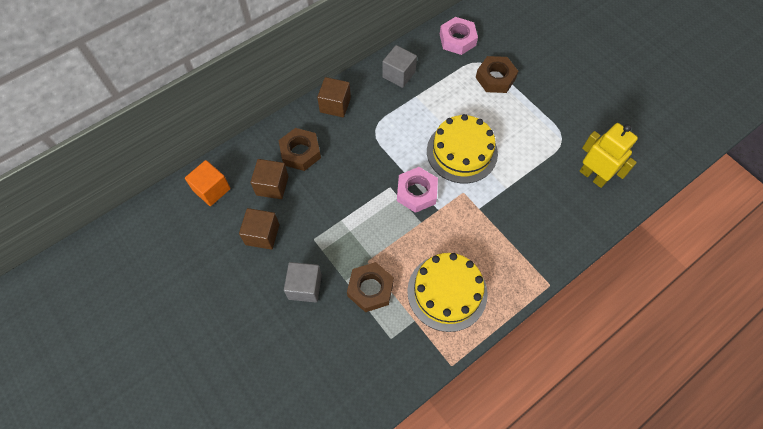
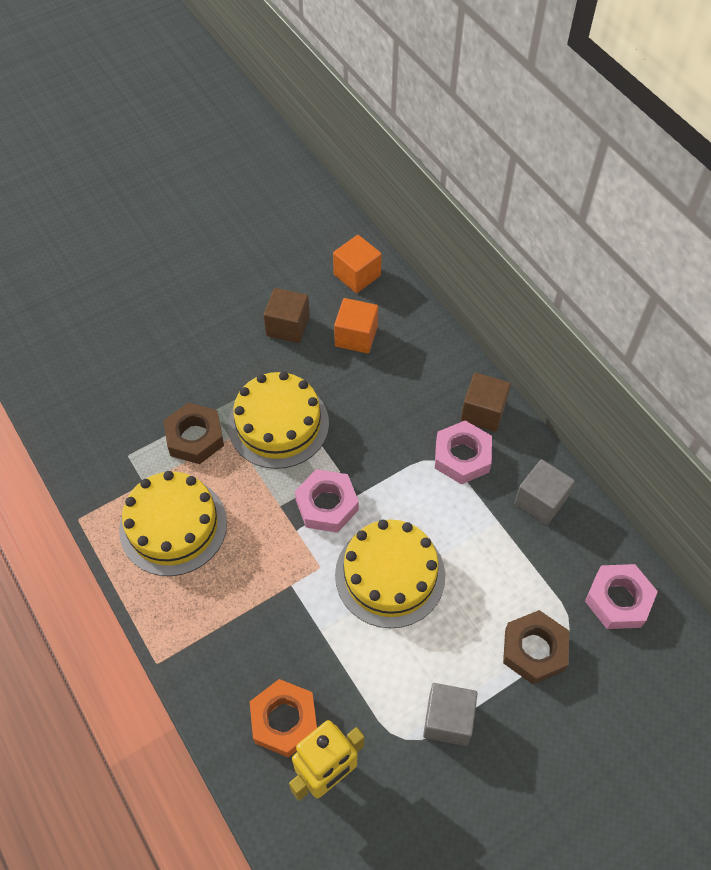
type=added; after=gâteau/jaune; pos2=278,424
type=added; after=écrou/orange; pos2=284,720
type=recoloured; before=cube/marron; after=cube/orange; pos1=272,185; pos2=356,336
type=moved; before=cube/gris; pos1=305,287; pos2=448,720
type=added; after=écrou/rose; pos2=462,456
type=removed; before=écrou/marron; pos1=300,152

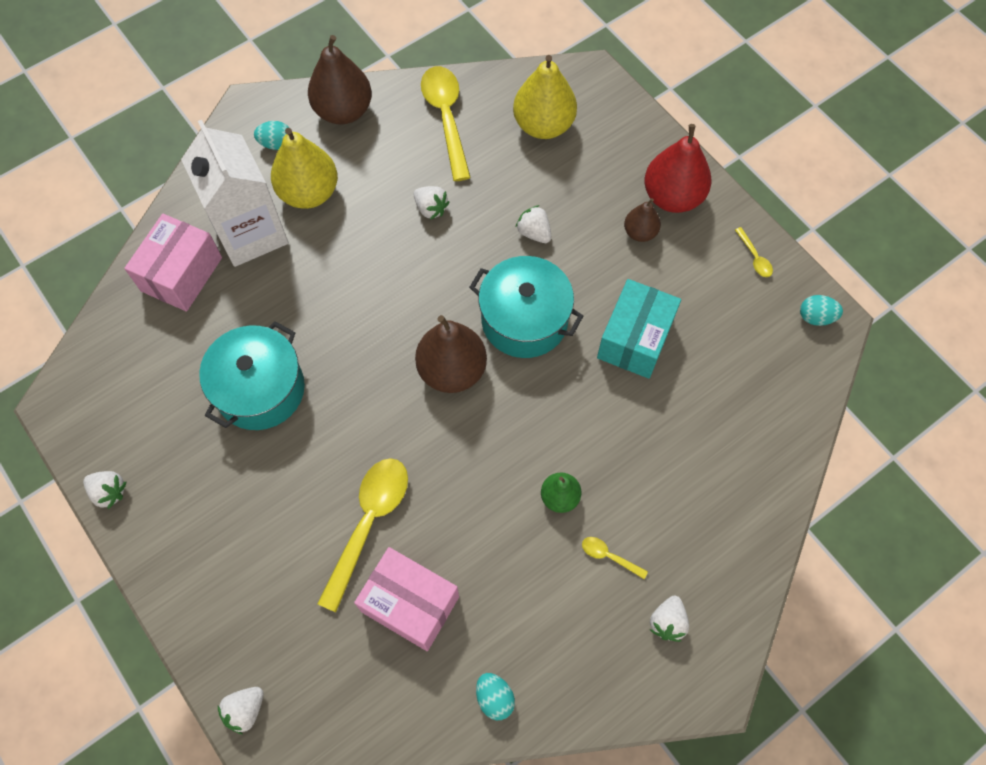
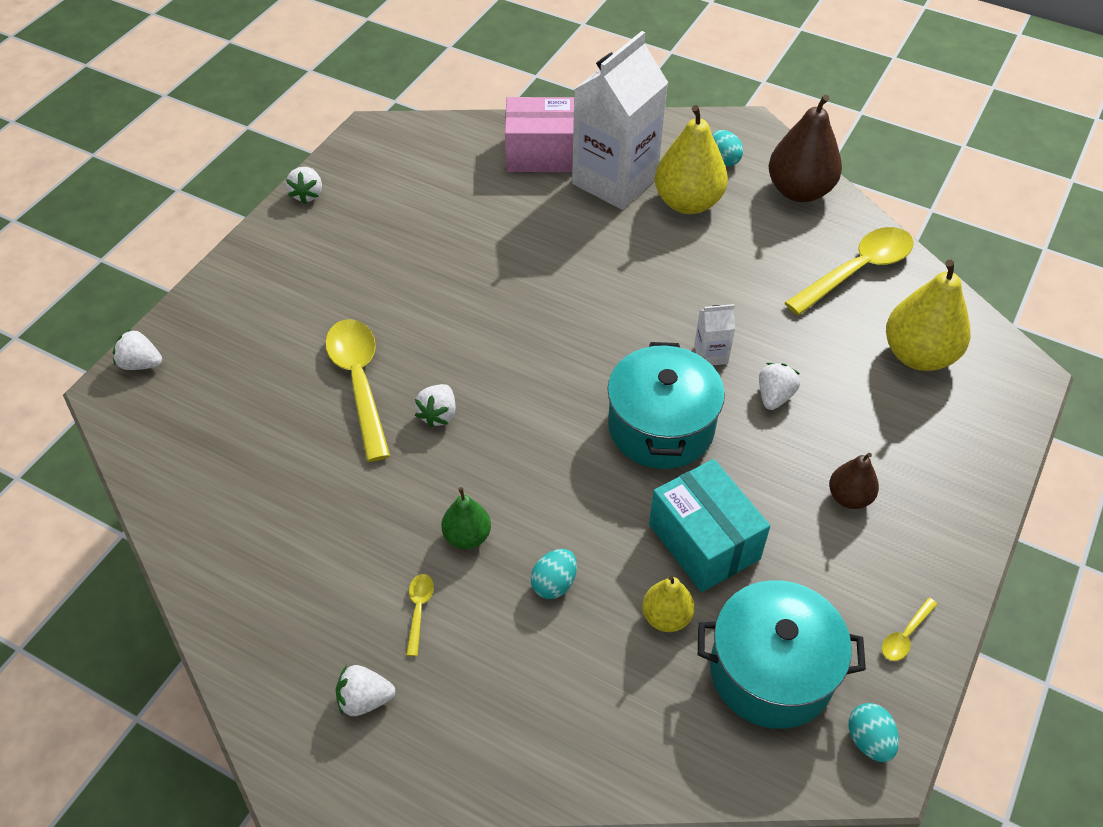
type=turned; before=cuillère/jaune; pos1=368,524; pos2=359,383; turn=-105
type=moved; before=fraise/blanc; pos1=431,208; pos2=438,415
type=moved; before=œuf/turquoise; pos1=494,698; pos2=554,583
type=added; after=poire/jaune; pos2=666,617
type=turned; before=boîte/turquoise; pos1=635,339; pos2=704,541; turn=60
type=added; after=brique de lait/blanc; pos2=711,354
type=moved; before=marmite/turquoise; pos1=260,389; pos2=771,671
type=removed; before=boîte/rose; pos1=410,604
type=removed; before=poire/marron; pos1=452,370
type=removed; before=poire/rouge; pos1=672,197

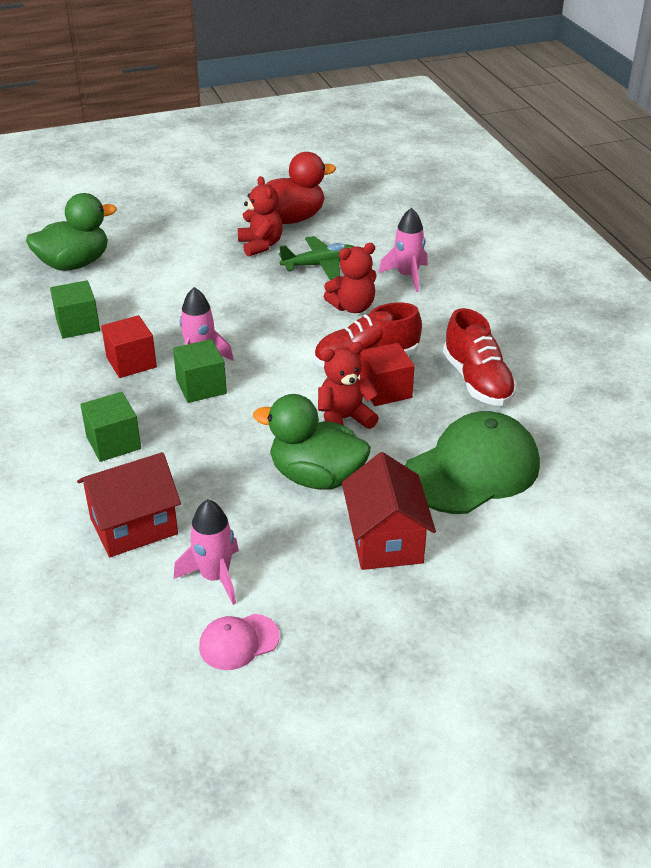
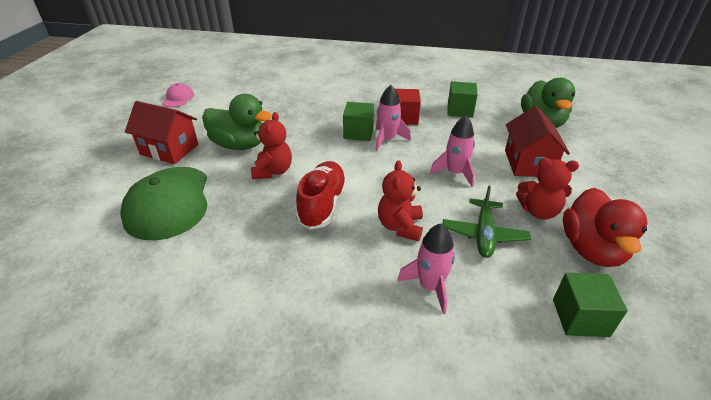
type=turned; before=canard/vert; pos1=316,477; pos2=239,145; turn=60
type=moved; before=fusée/rose; pos1=215,577; pos2=455,173
type=moved; before=maison/rouge; pos1=134,526; pos2=528,163
type=moved; before=cube/vert; pos1=113,443; pos2=580,317
type=removed; before=cube/rouge; pos1=385,390
type=removed; before=chaussure/rouge; pos1=477,381

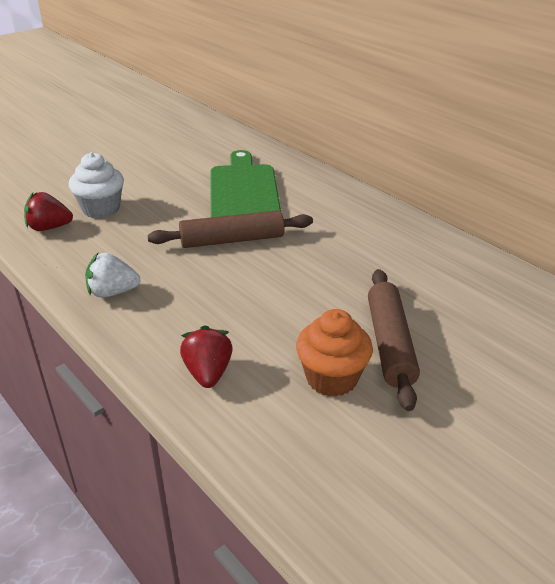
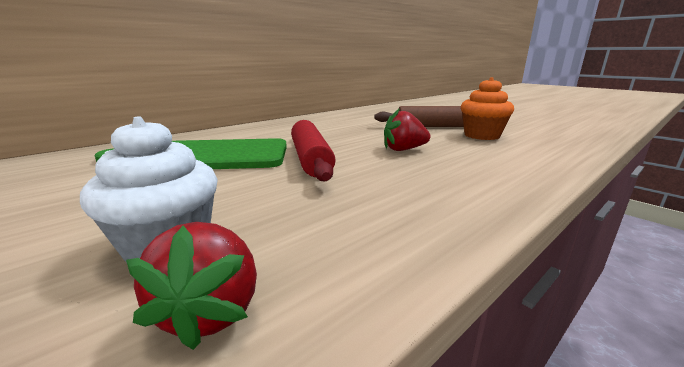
type=recoloured; before=rouleau à pâtisserie/marron; after=rouleau à pâtisserie/rouge; pos1=232,240; pos2=311,158
type=moved; before=fraise/rouge; pos1=208,373; pos2=403,150
type=removed; before=fraise/blanc; pos1=112,292

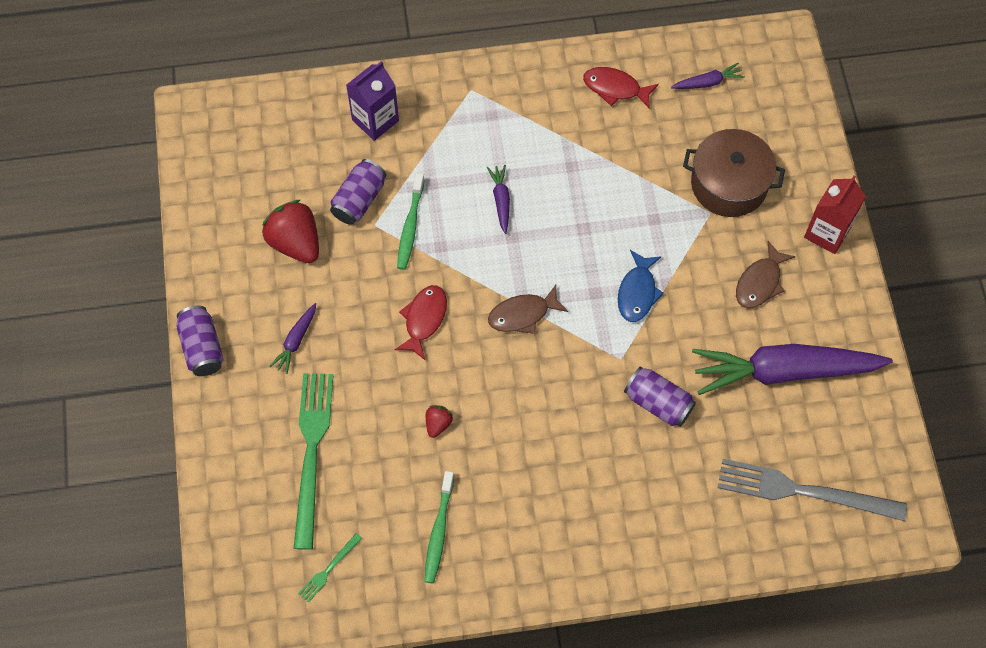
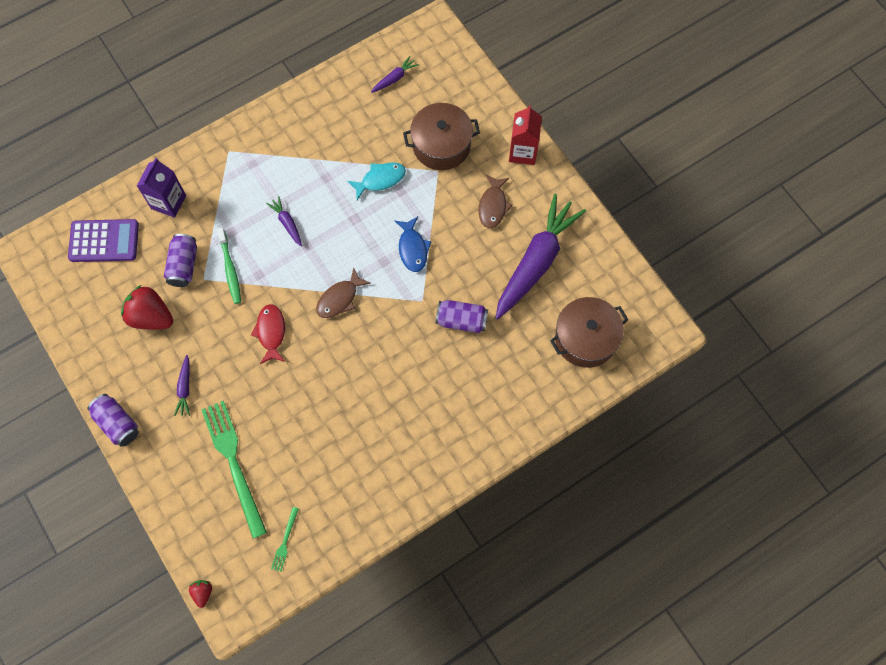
type=added; after=calculatrice/violet; pos2=104,241
type=moved; before=fraise/rouge; pos1=438,424; pos2=203,593
type=added; after=poisson/turquoise; pos2=380,179
type=turned; before=carotte/violet; pos1=783,371; pos2=536,261; turn=150
type=replaced; before=fourchette/gris; after=marmite/marron; pos1=803,491; pos2=585,338
type=removed; before=brosse à dents/vert; pos1=439,531
type=removed; before=poisson/rouge; pos1=615,88

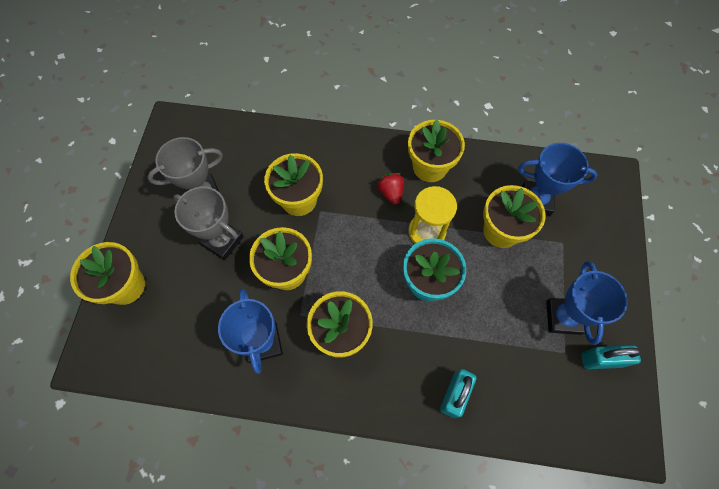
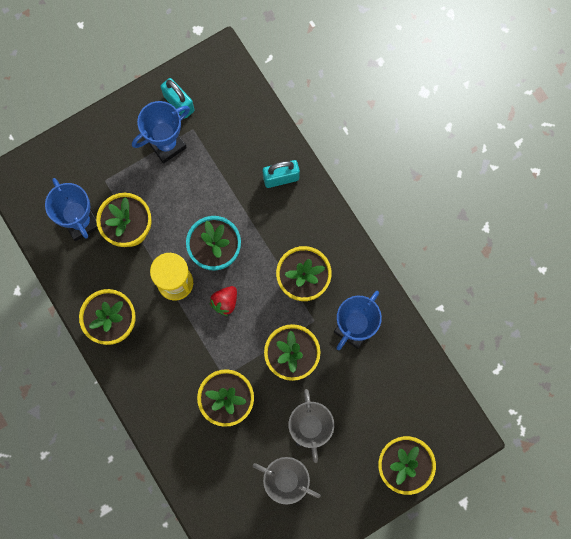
type=moved; before=fraise/rouge; pos1=391,193; pos2=225,302

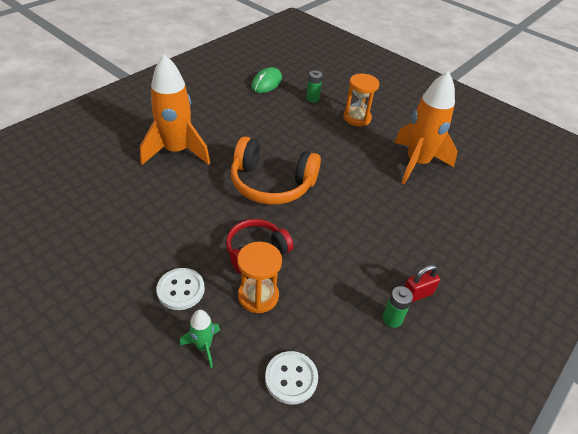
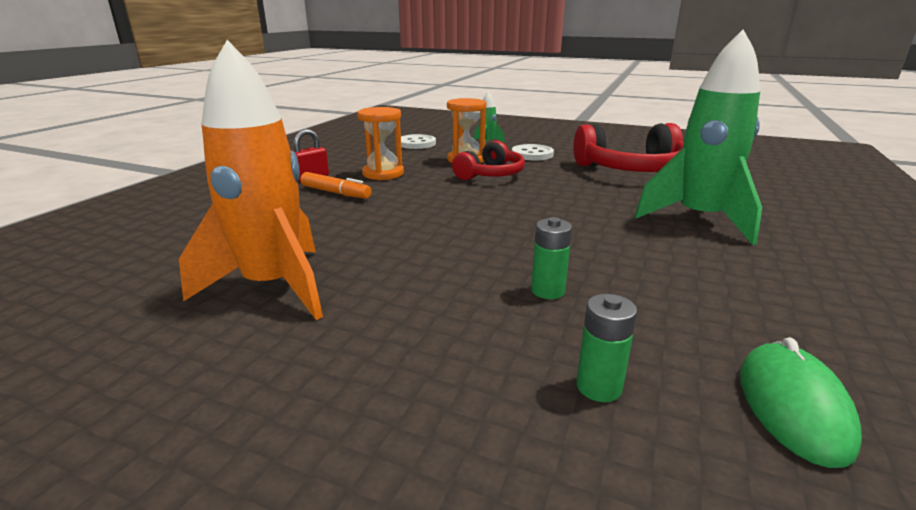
type=added; after=feutre/orange; pos2=336,193
type=moved; before=sablier/orange; pos1=357,118; pos2=383,174
type=moved; before=pile/vert; pos1=392,319; pos2=548,291
type=added; after=casque audio/rouge; pos2=630,169
type=recoloured; before=fusée/orange; after=fusée/vert; pos1=176,151; pos2=699,220
type=removed; before=casque audio/orange; pos1=271,183

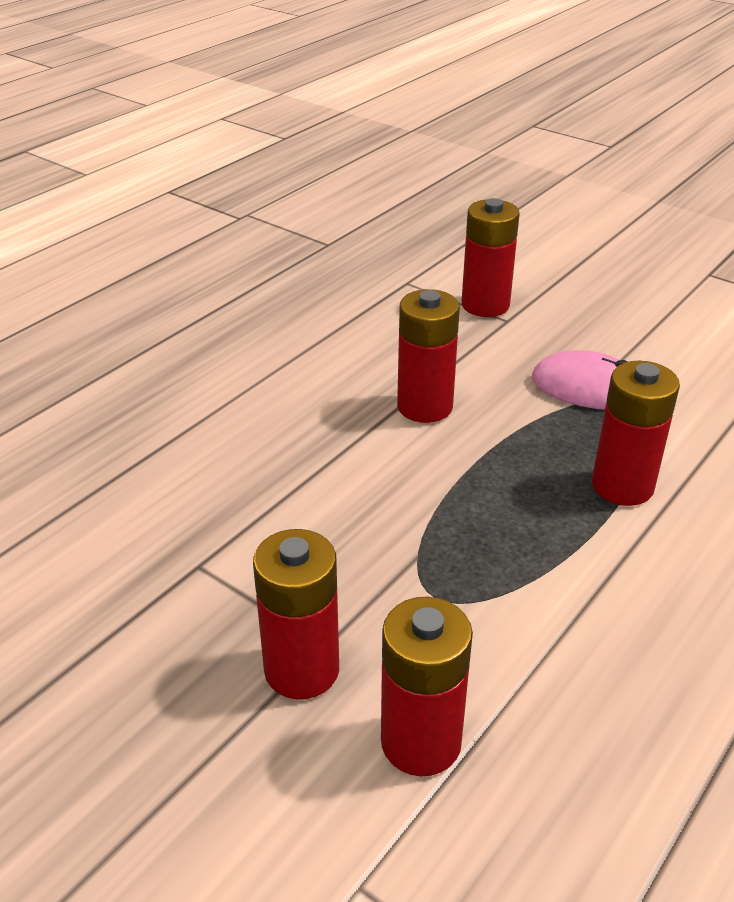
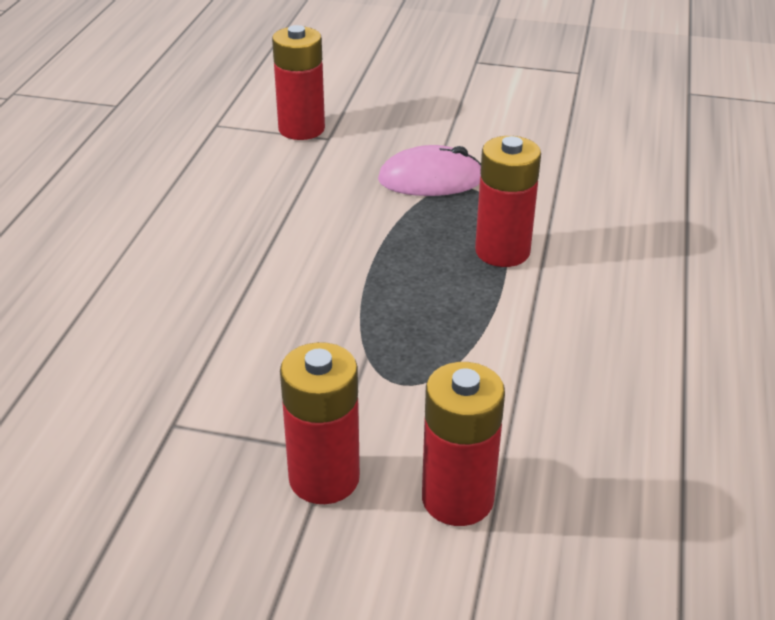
type=removed; before=pile/rouge; pos1=424,407

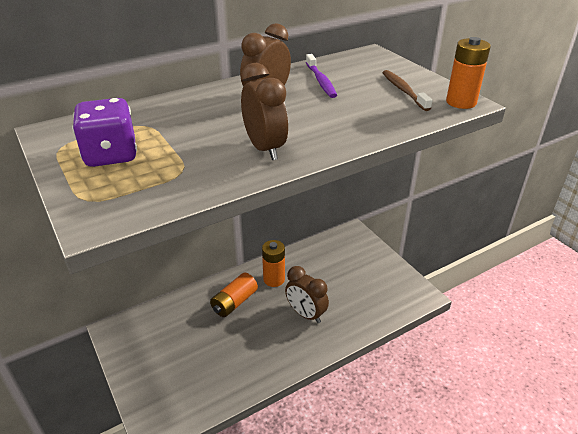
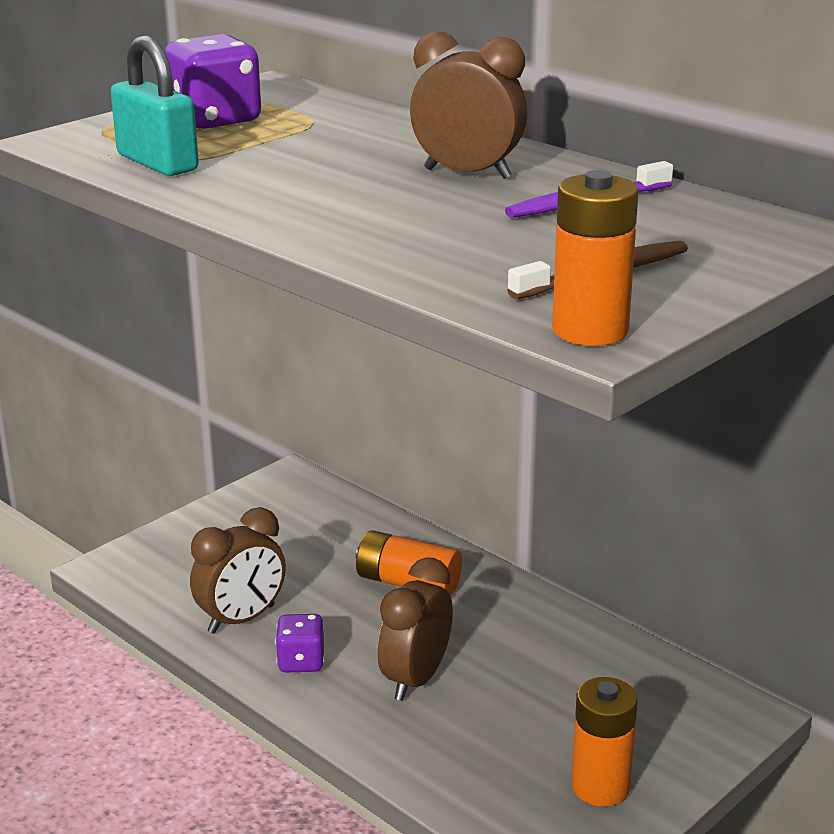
type=added; after=cadenas/turquoise; pos2=157,163
type=moved; before=réveil/marron; pos1=265,149; pos2=242,619
type=added; after=dé/violet; pos2=301,662
type=moved; before=pile/orange; pos1=274,279; pos2=600,787

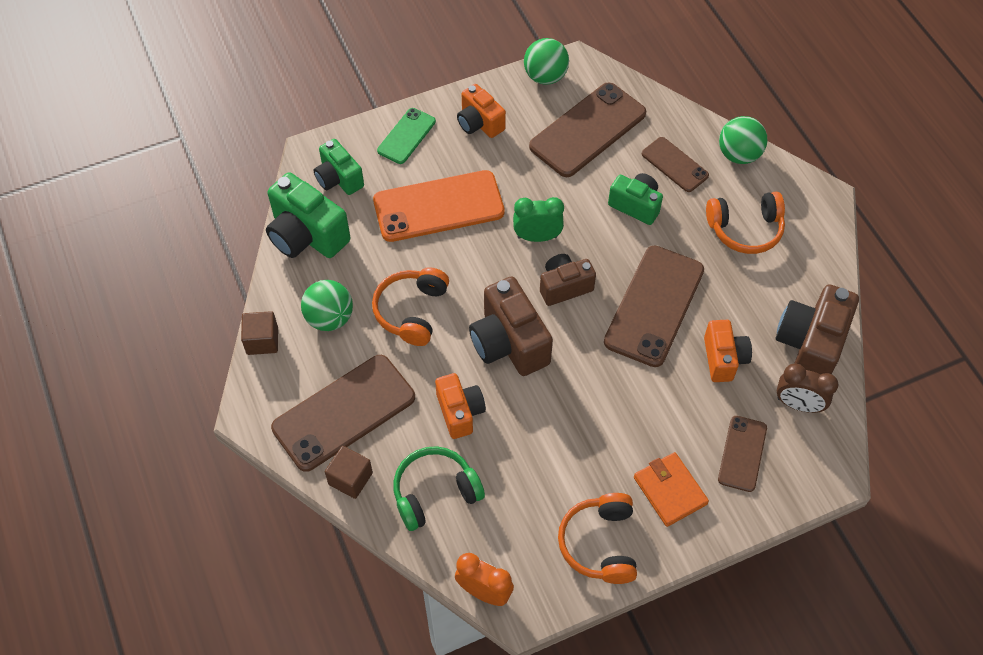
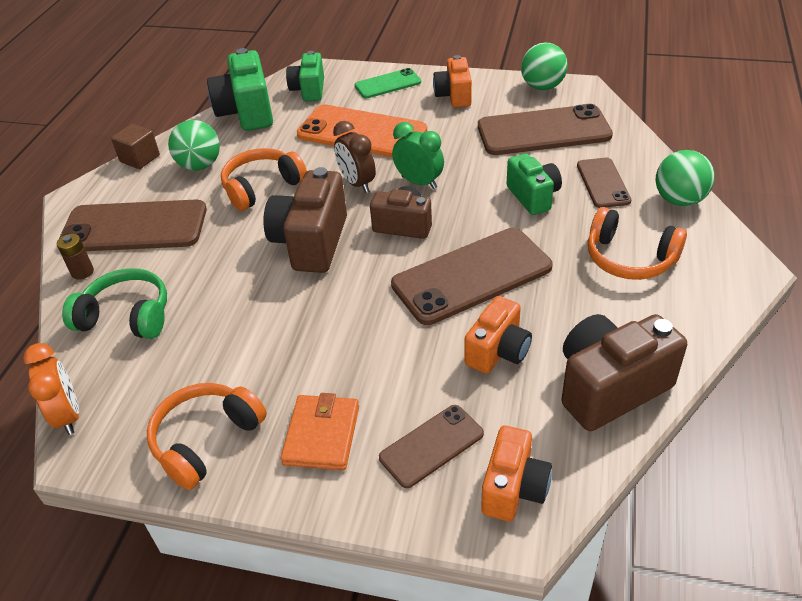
type=replaced; before=cube/marron; after=pile/marron; pos1=350,478; pos2=82,272
type=moved; before=réveil/marron; pos1=798,404; pos2=357,183
type=moved; before=appareil photo/orange; pos1=460,412; pos2=514,488

